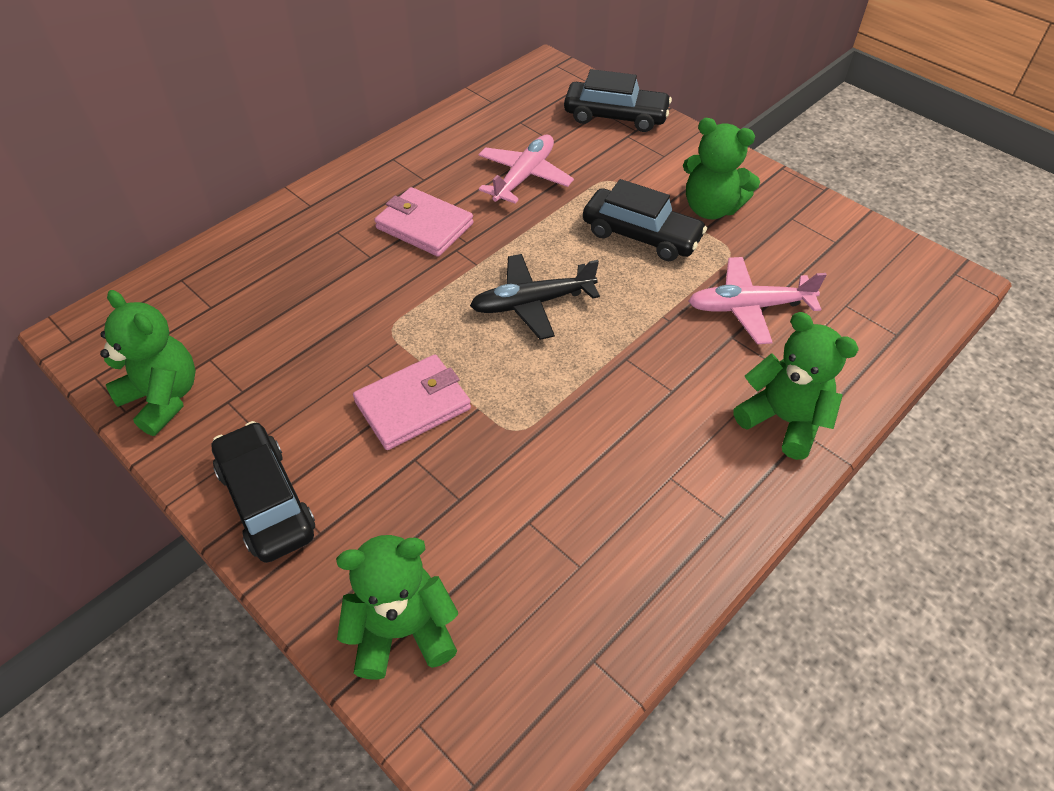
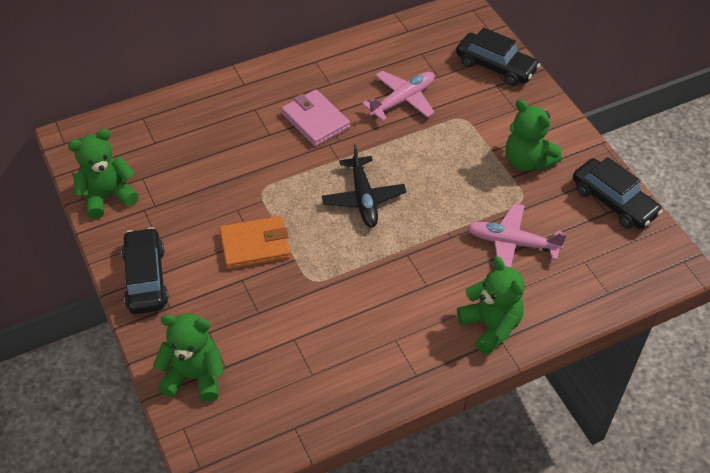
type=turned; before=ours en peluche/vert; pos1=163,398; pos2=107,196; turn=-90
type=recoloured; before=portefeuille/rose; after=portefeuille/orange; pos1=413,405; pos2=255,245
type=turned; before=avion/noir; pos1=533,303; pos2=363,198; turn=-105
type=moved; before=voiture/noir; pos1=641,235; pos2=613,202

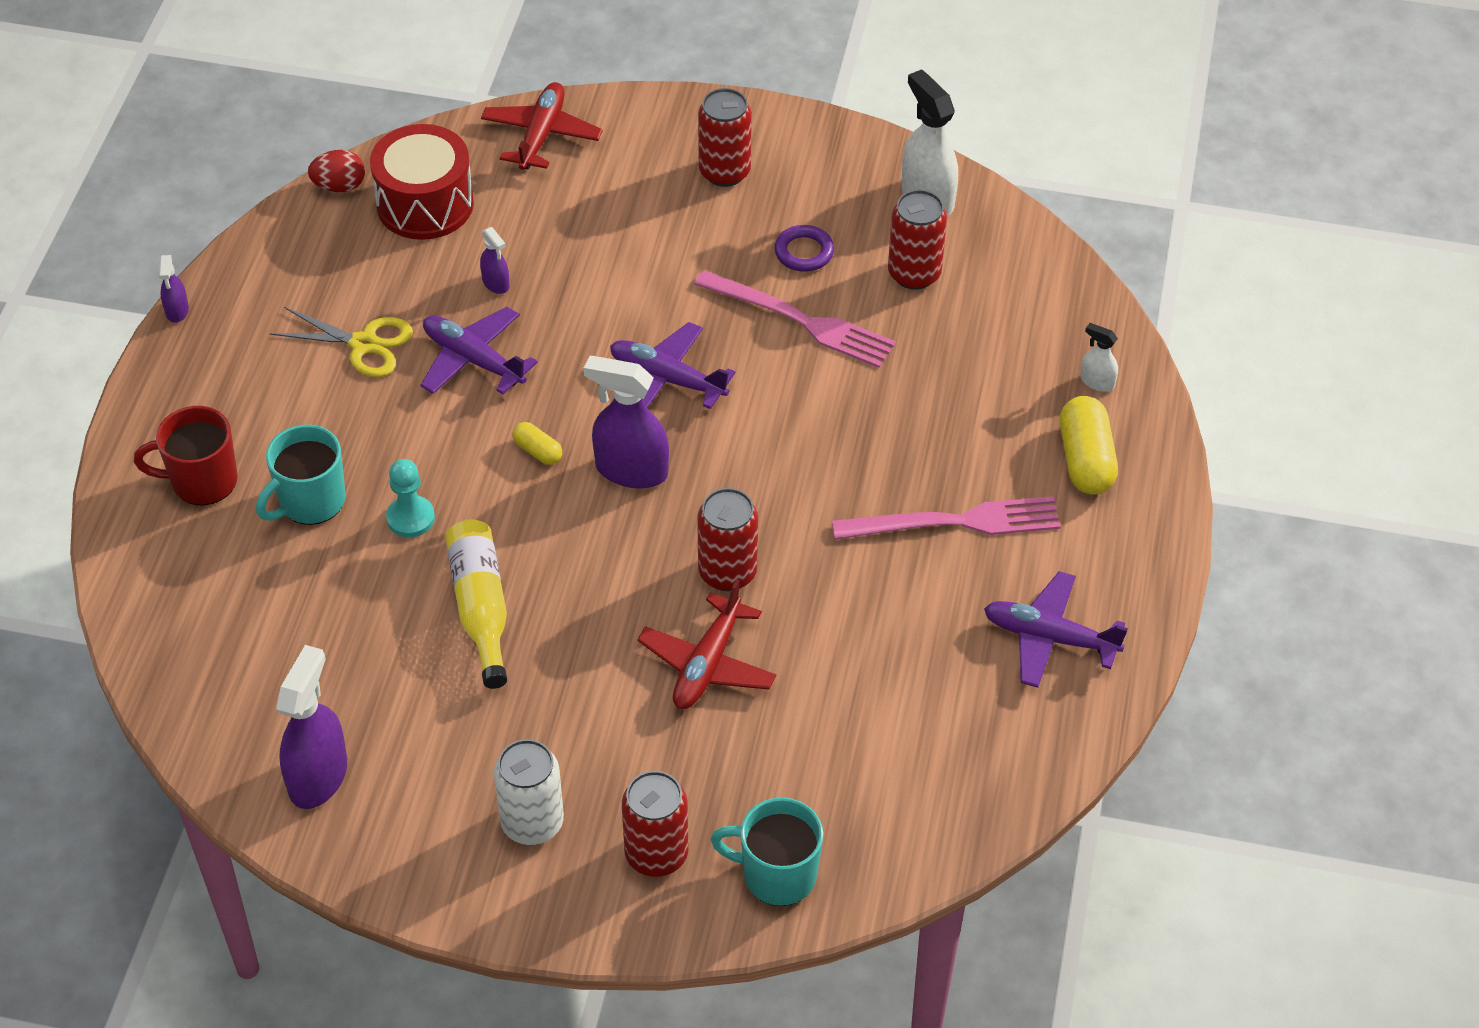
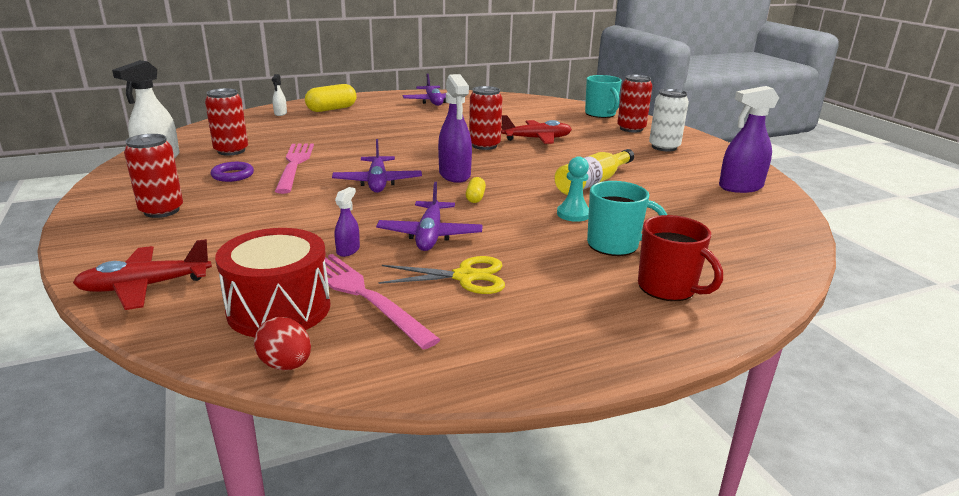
type=moved; before=fourchette/rose; pos1=954,522; pos2=364,296
type=turned; before=ciseaux/jaune; pos1=364,344; pos2=465,277; turn=105
type=removed; before=vaporisateur/violet; pos1=177,311

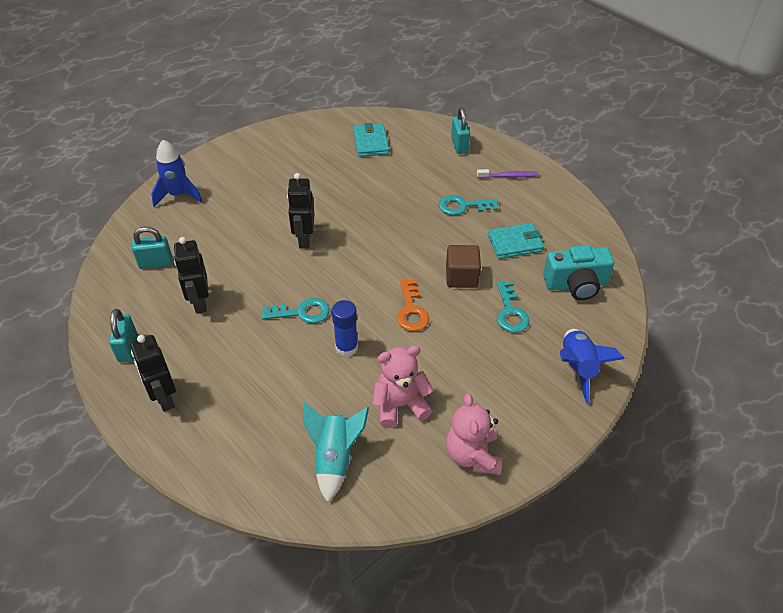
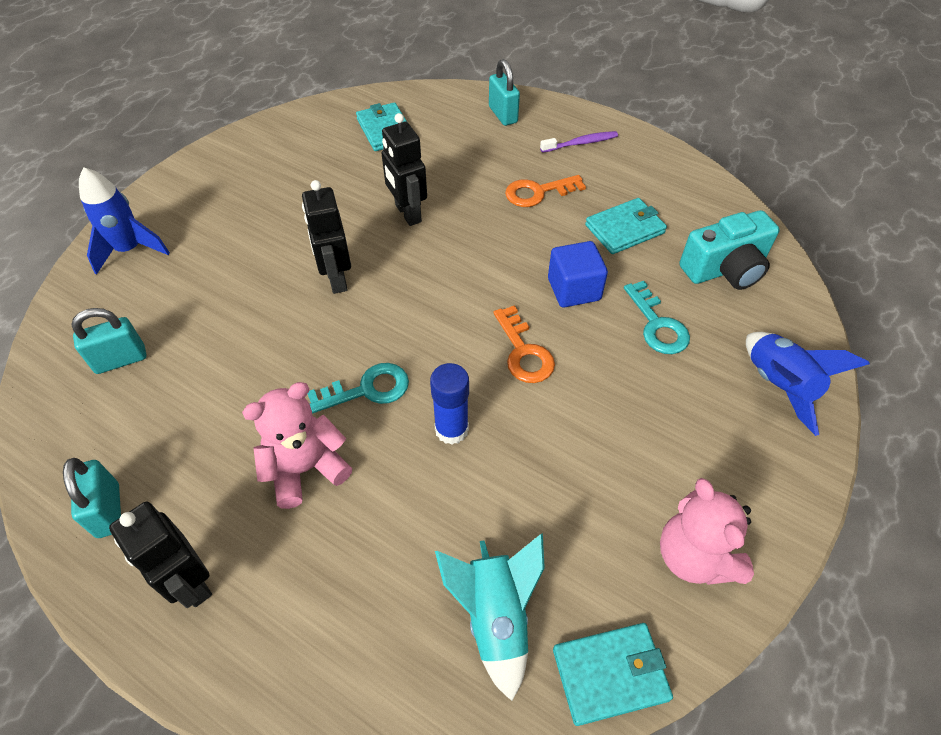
type=moved; before=ours en peluche/rose; pos1=400,405; pos2=305,468
type=moved; before=robot/noir; pos1=200,302; pos2=407,213
type=recoloured; before=clé/turquoise; after=clé/orange; pos1=463,206; pos2=538,192
type=recoloured; before=cube/marron; after=cube/bleu; pos1=461,277; pos2=574,289
type=added; after=portefeuille/turquoise; pos2=610,674

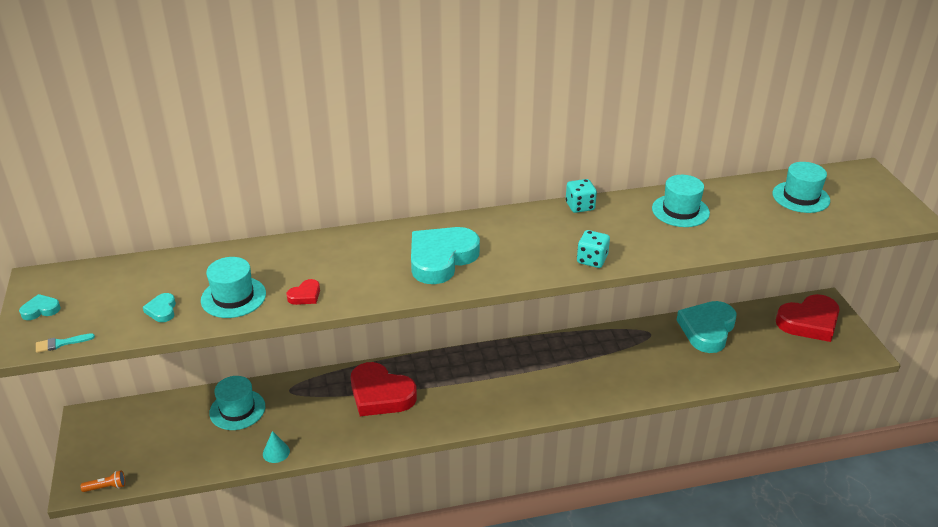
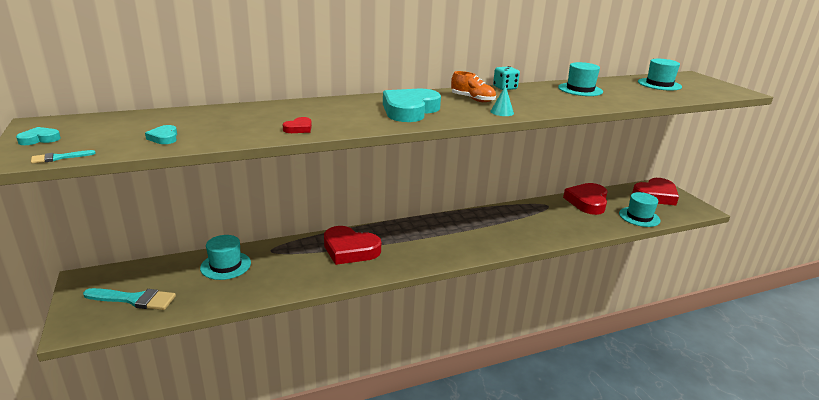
type=added; after=pinceau/turquoise; pos2=134,299
type=added; after=chaussure/orange; pos2=472,99
type=moved; before=cône/turquoise; pos1=276,452; pos2=502,112
type=recoloured; before=cœur/turquoise; after=cœur/rouge; pos1=707,329; pos2=587,202
type=moved; before=chapeau/turquoise; pos1=233,297; pos2=639,217
type=removed; before=lampe de poche/orange; pos1=106,487
type=removed; before=dé/turquoise; pos1=592,260

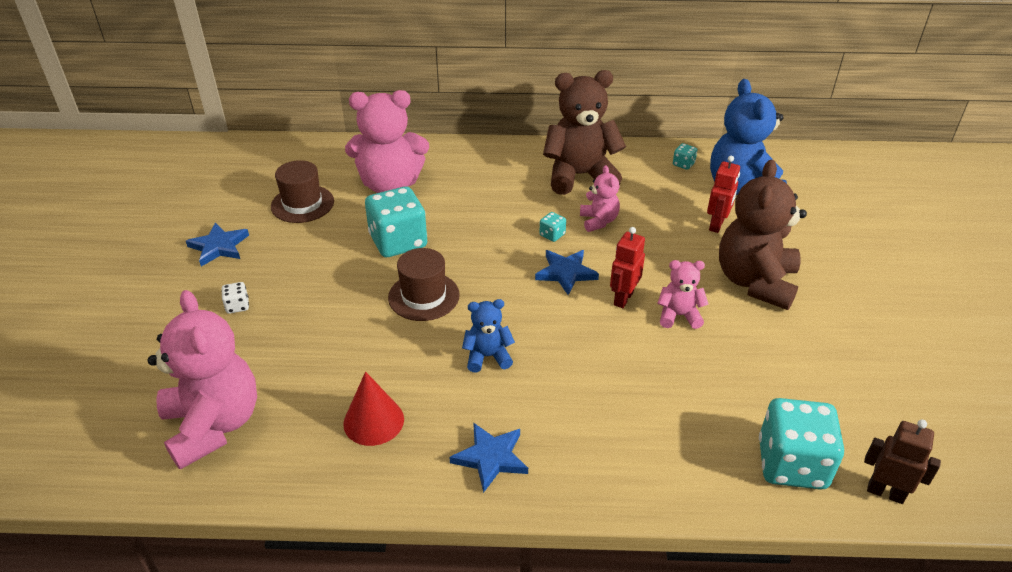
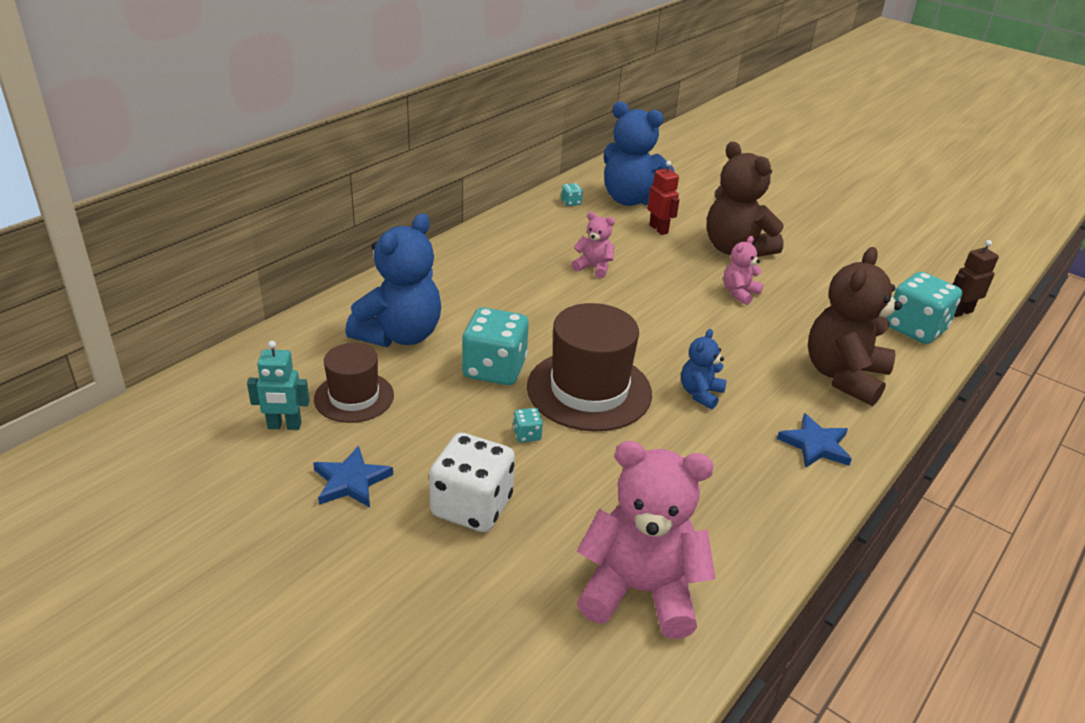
type=added; after=robot/turquoise; pos2=284,426
type=recoloured; before=ours en peluche/rose; after=ours en peluche/bleu; pos1=390,185; pos2=400,335
type=resized; before=dé/blanc; pos1=237,306; pos2=472,506; scale=2.39
type=moved; before=dé/turquoise; pos1=552,235; pos2=527,435
type=resized; before=chapeau/marron; pos1=424,296; pos2=589,390; scale=1.65
type=moved; before=ours en peluche/marron; pos1=580,176; pos2=844,376
type=removed; before=cône/rouge; pos1=373,421
type=removed; before=étoile/bleu; pos1=566,273
type=removed; before=robot/rouge; pos1=623,298

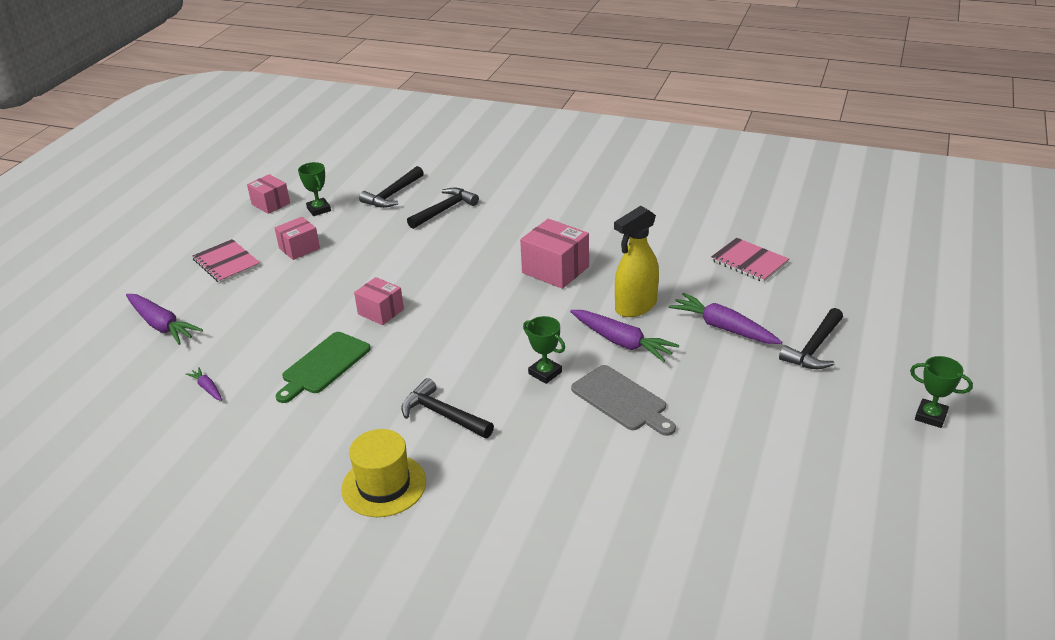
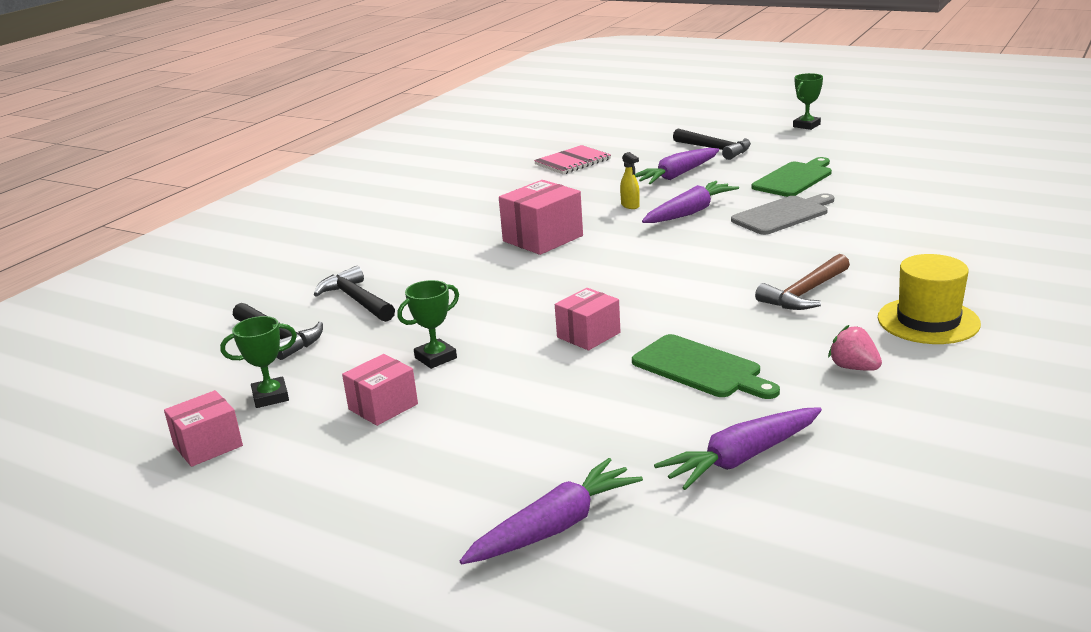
type=turned; before=boîte/rose; pos1=299,248; pos2=383,407; turn=75
type=moved; before=trophée/vert; pos1=545,373; pos2=435,358
type=resized; before=vaporisateur/jaune; pos1=635,307; pos2=630,205; scale=0.46
type=resized; before=carotte/violet; pos1=207,388; pos2=741,458; scale=2.0
type=added; after=planche à découper/vert; pos2=794,179
type=recoloured; before=marteau/noir; after=marteau/marron; pos1=443,415; pos2=805,293
type=added; after=fraise/rose; pos2=853,368
type=removed; before=carnet/rose; pos1=226,263

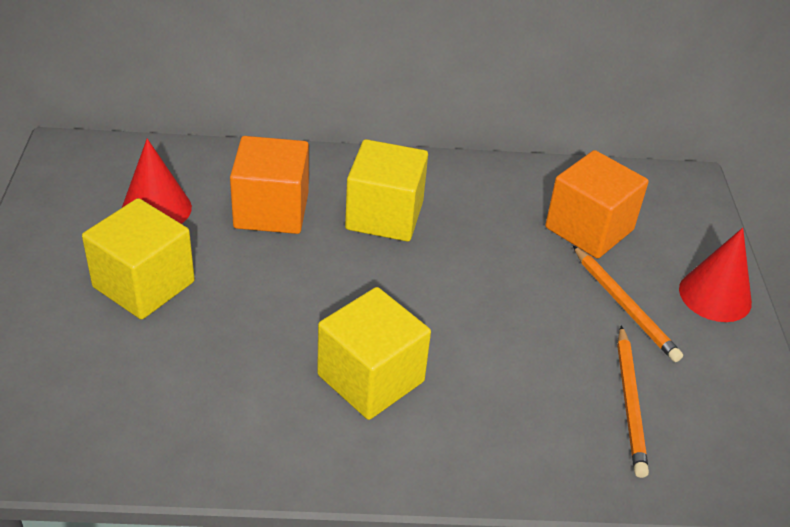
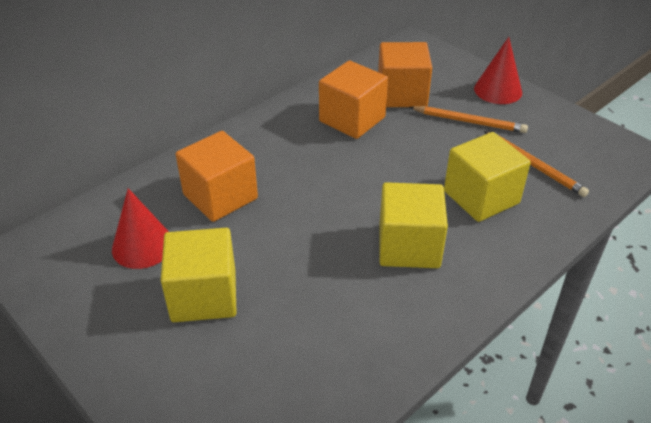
type=added; after=cube/orange; pos2=352,119
type=moved; before=cube/jaune; pos1=384,215; pos2=481,197

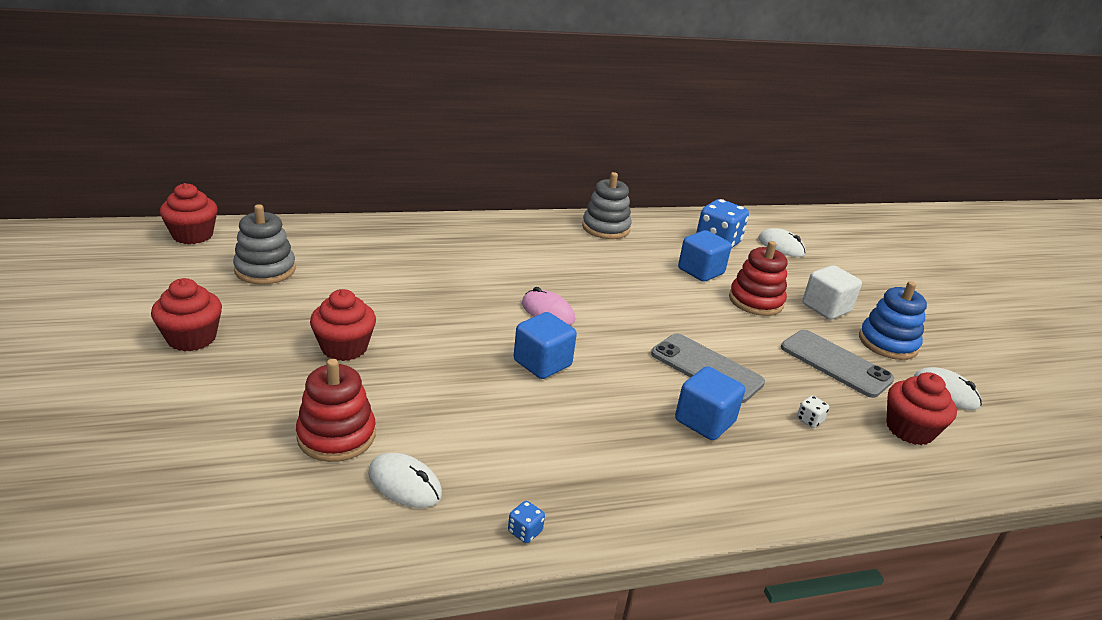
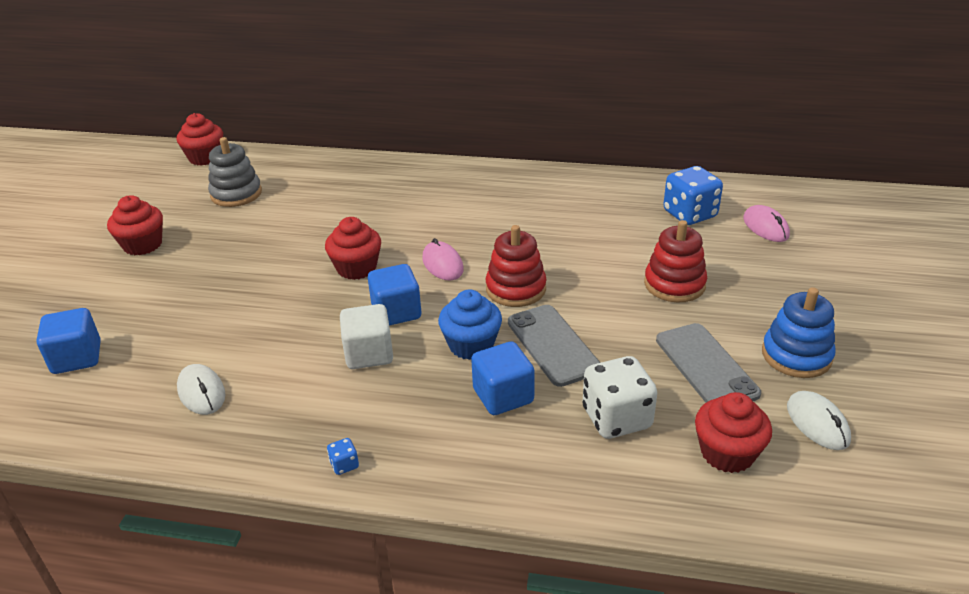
type=moved; before=cube/bleu; pos1=700,271; pos2=77,358
type=moved; before=muffin/rouge; pos1=344,347; pos2=356,268
type=moved; before=dé/bleu; pos1=525,531; pos2=344,465
type=moved; before=cube/blanc; pos1=826,308; pos2=369,354
type=added; after=muffin/bleu; pos2=471,345
type=moved; before=jouet à empiler/rouge; pos1=336,436; pos2=516,289
type=resized; before=dé/blanc; pos1=809,420; pos2=616,418; scale=2.41
type=recoloured; before=souris/blanc; after=souris/rose; pos1=781,246; pos2=765,227
type=removed; before=jouet à empiler/gris; pos1=606,228

